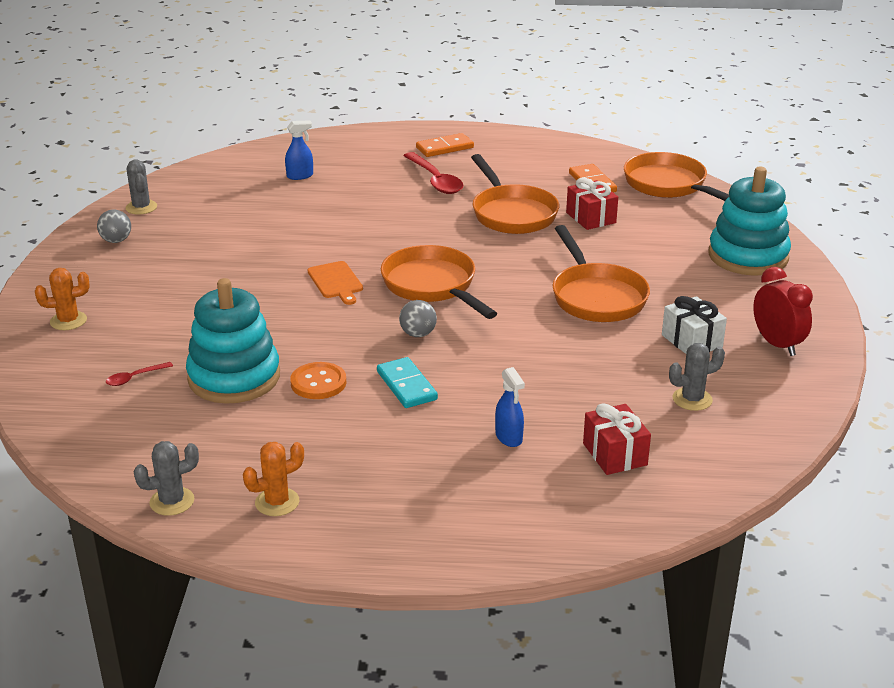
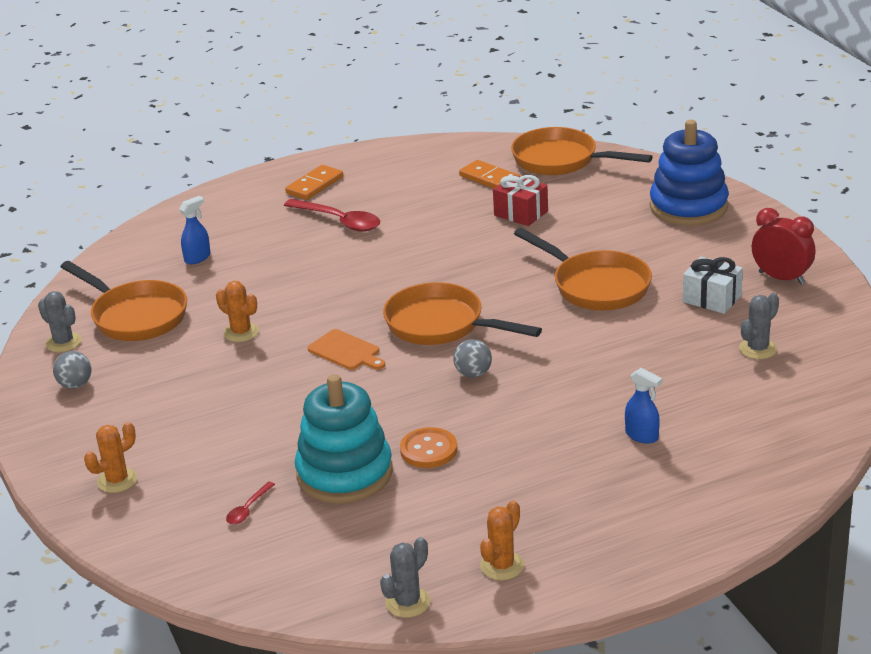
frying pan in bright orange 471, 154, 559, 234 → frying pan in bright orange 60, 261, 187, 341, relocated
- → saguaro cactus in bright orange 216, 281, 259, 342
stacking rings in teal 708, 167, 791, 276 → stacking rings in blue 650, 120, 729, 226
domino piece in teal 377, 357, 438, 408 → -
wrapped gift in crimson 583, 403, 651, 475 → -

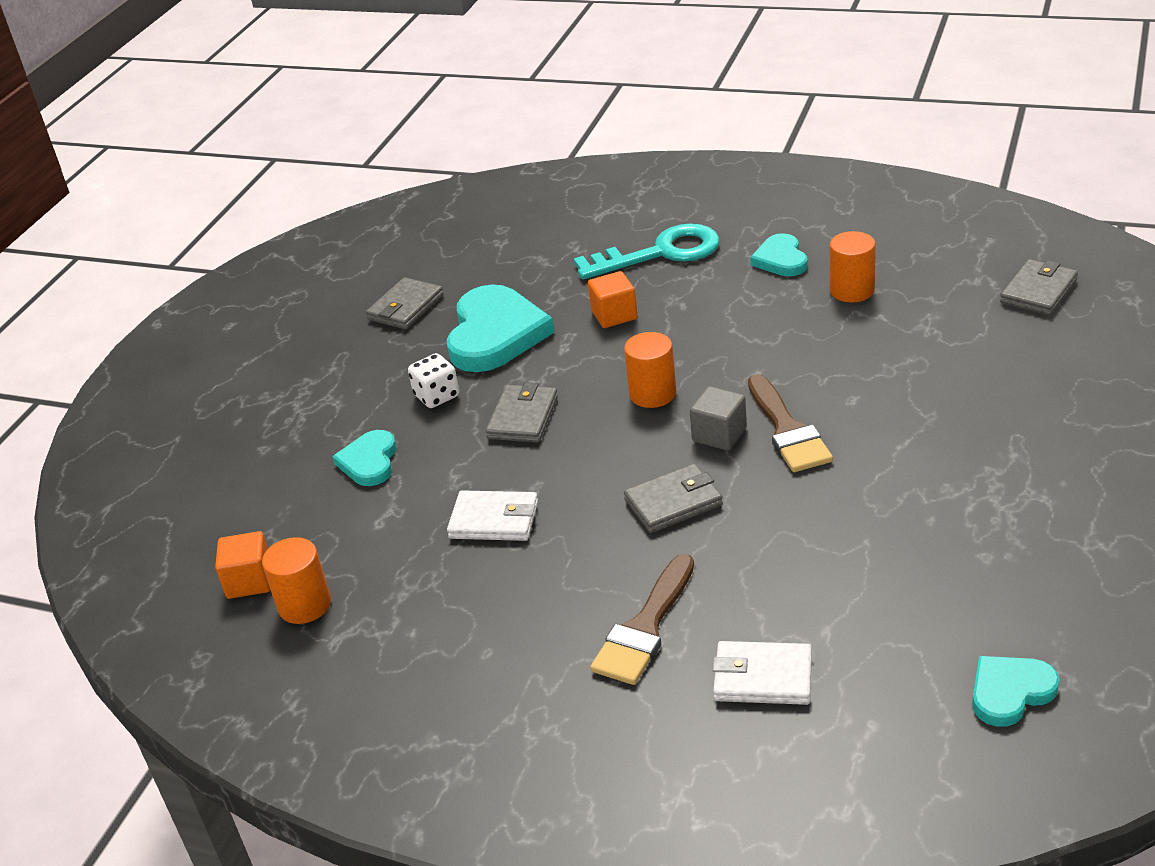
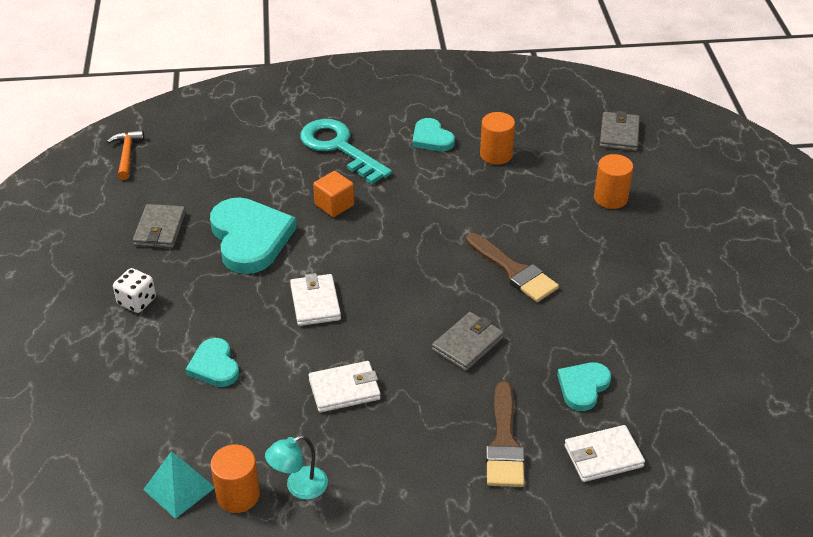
- → claw hammer in bright orange 107, 130, 144, 180
die in white 408, 353, 459, 408 → die in white 113, 268, 156, 313, relocated
solid cube in bright orange 215, 531, 271, 599 → pyramid shape in teal 143, 452, 214, 519
- → reading lamp in teal 265, 435, 328, 500
card wallet in gray 486, 382, 558, 443 → card wallet in white 290, 273, 341, 326
latchkey in teal 574, 224, 720, 279 → latchkey in teal 300, 119, 392, 185, 90 degrees counterclockwise
love heart in teal 972, 656, 1060, 727 → love heart in teal 557, 362, 611, 411, relocated
cylinder shape in bright orange 624, 332, 676, 408 → cylinder shape in bright orange 594, 154, 633, 209, relocated
solid cube in gray 690, 386, 747, 451 → -

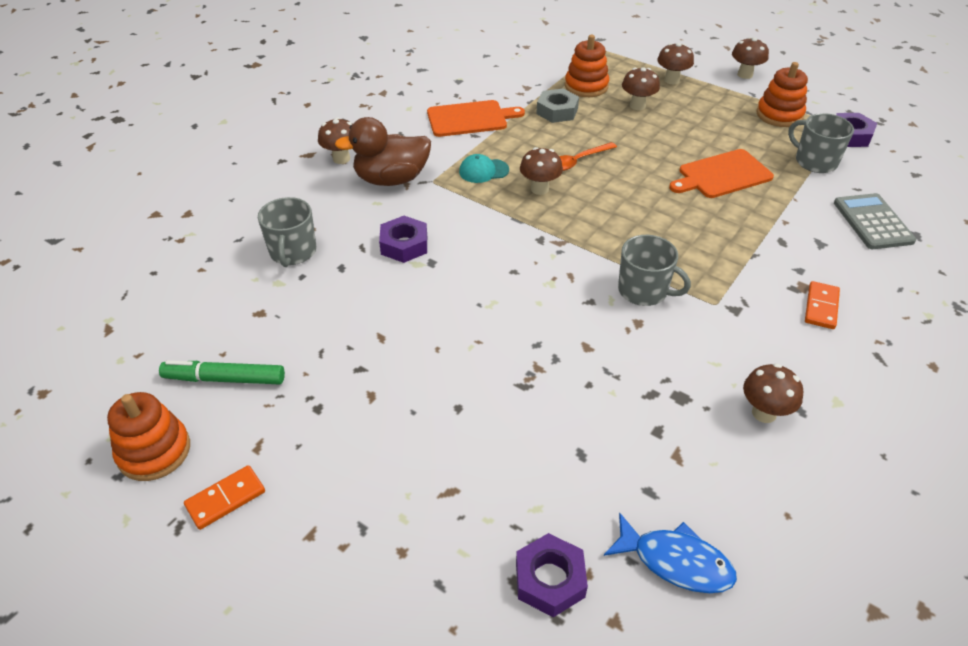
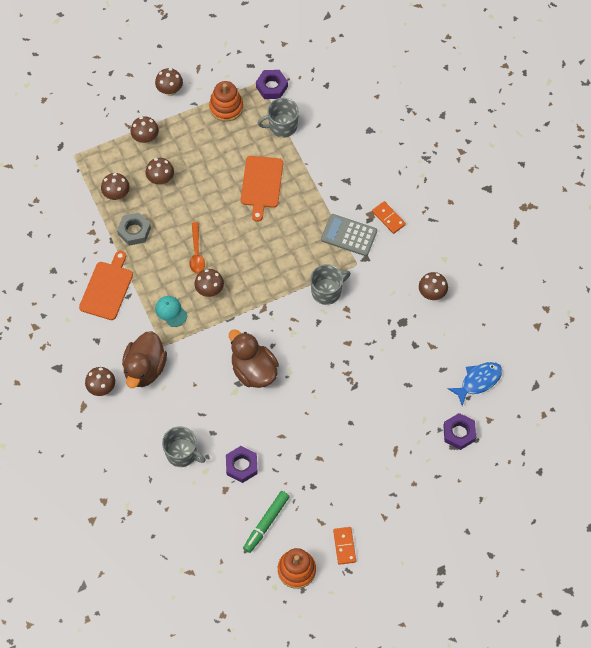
stacking rings in bright orange 565, 35, 609, 97 → fungus in brown 101, 173, 130, 201
cap in teal 459, 154, 509, 183 → cap in teal 155, 296, 187, 327, 120 degrees clockwise
nut in purple 379, 216, 427, 263 → nut in purple 226, 446, 258, 483, relocated
- → duck in brown 229, 329, 279, 388
calculator in gray 834, 193, 916, 249 → calculator in gray 321, 214, 377, 256, relocated

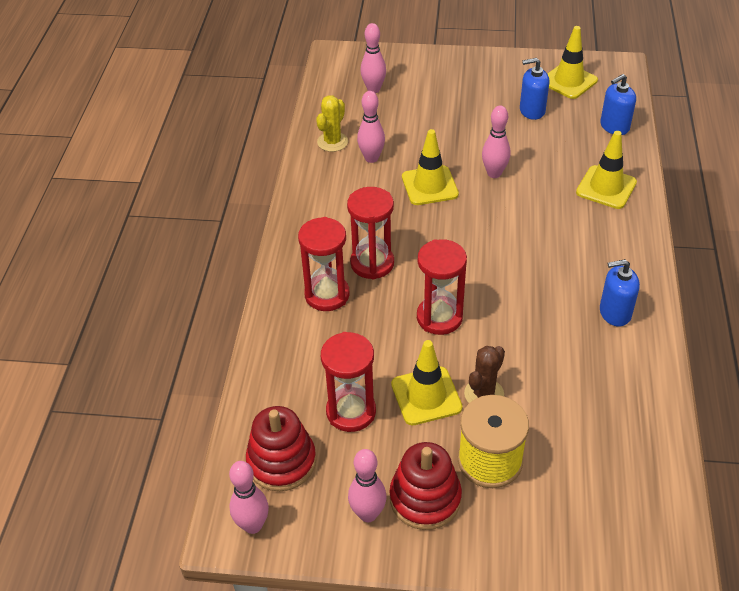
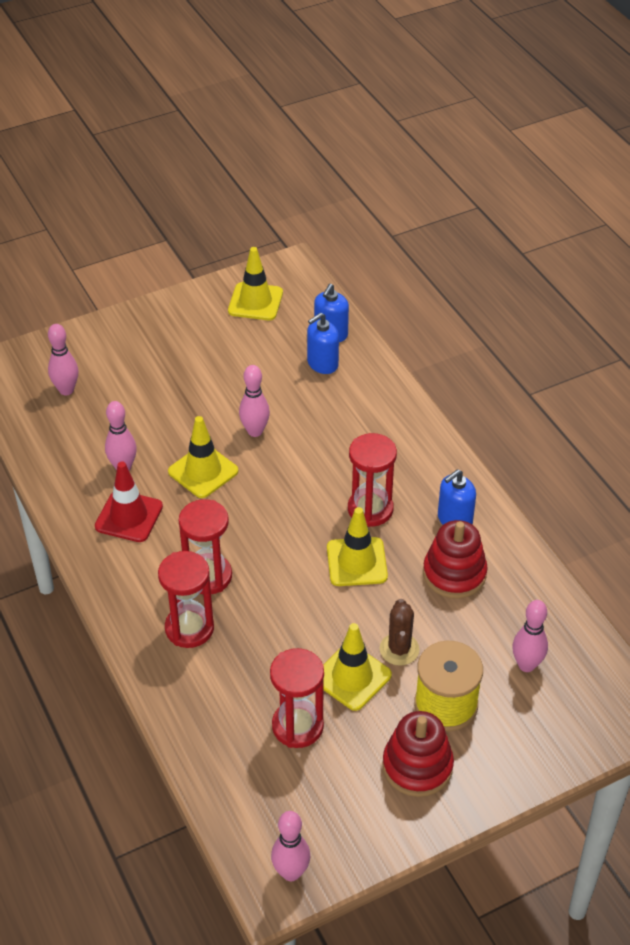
- → safety cone in crimson 95, 461, 163, 542
soap pump in blue 520, 58, 549, 120 → soap pump in blue 307, 312, 339, 374, relocated
safety cone in bright yellow 576, 131, 637, 209 → safety cone in bright yellow 327, 507, 388, 586, relocated
hourglass in crimson 417, 239, 467, 335 → hourglass in crimson 348, 433, 397, 527, relocated
stacking rings in crimson 246, 406, 316, 491 → stacking rings in crimson 423, 520, 488, 599, relocated
skittle in rose-pink 348, 449, 387, 522 → skittle in rose-pink 512, 600, 548, 672, relocated
saguaro cactus in bright yellow 316, 95, 348, 152 → -

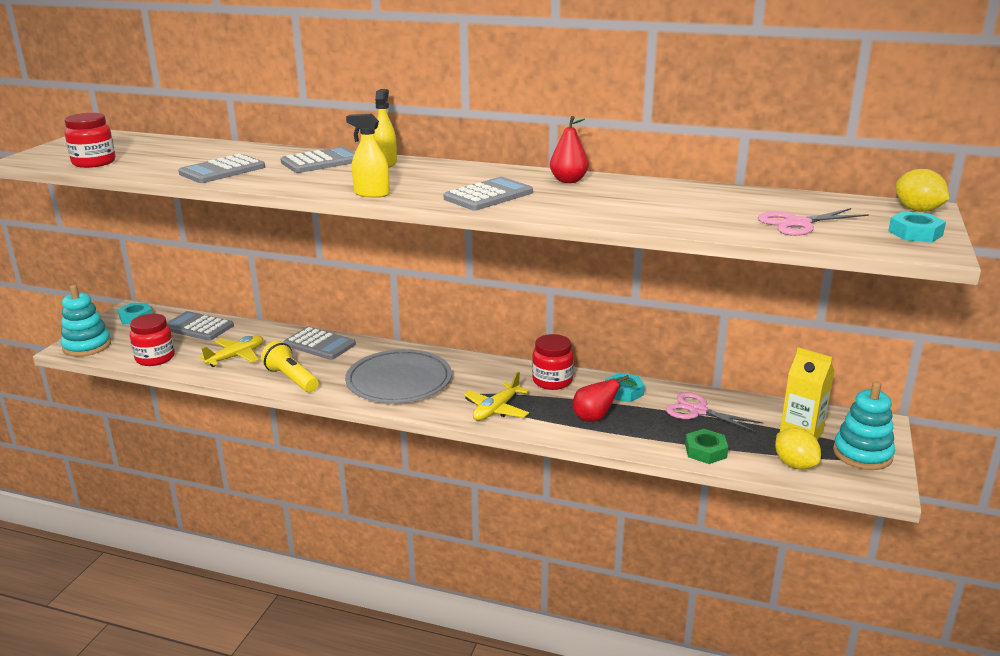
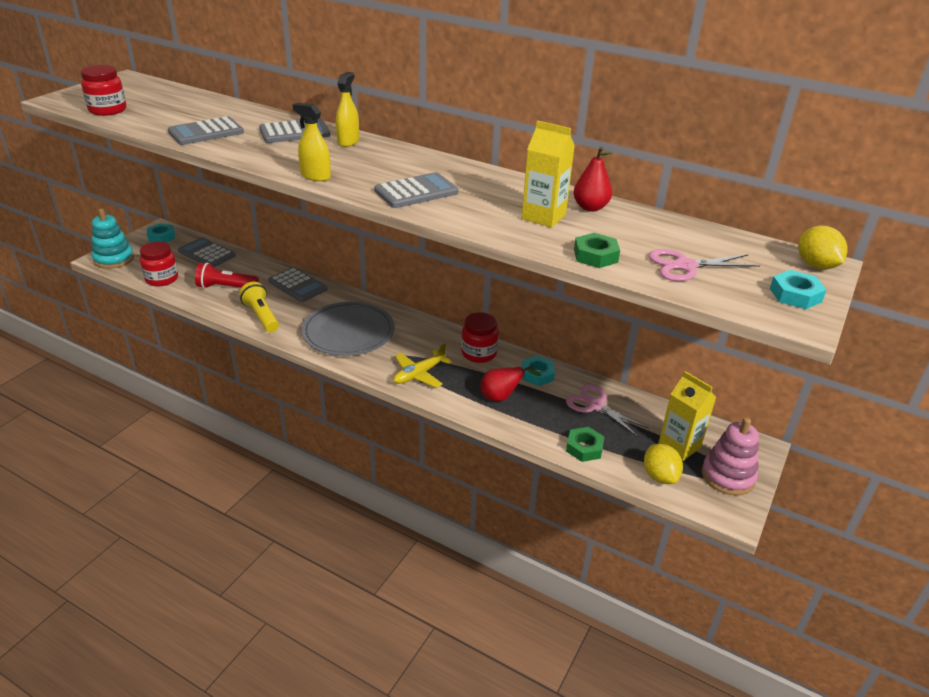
plane in bright yellow 199, 335, 263, 367 → flashlight in crimson 195, 263, 259, 289
- → carton in bright yellow 522, 121, 575, 228
toy pear in crimson 550, 116, 589, 183 → toy pear in crimson 573, 147, 612, 212, relocated
- → nut in emerald 574, 233, 620, 268
stacking rings in teal 833, 381, 895, 470 → stacking rings in rose-pink 702, 417, 759, 496

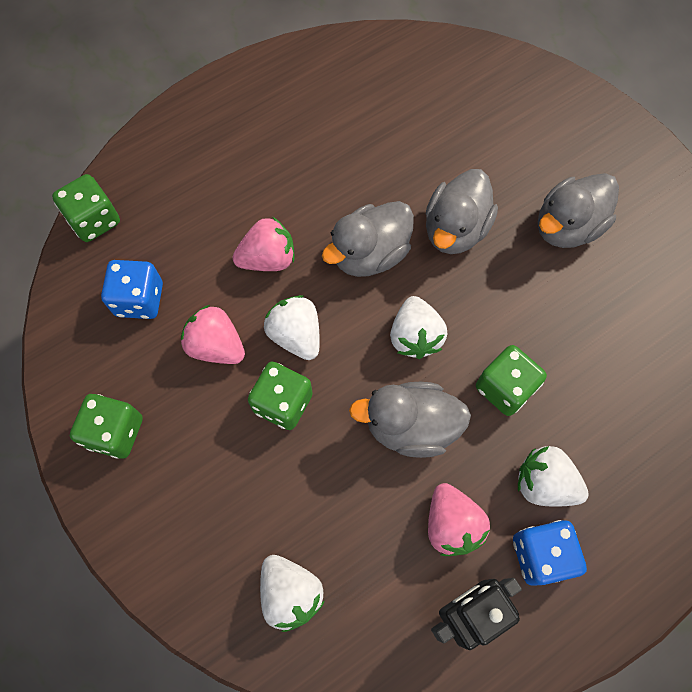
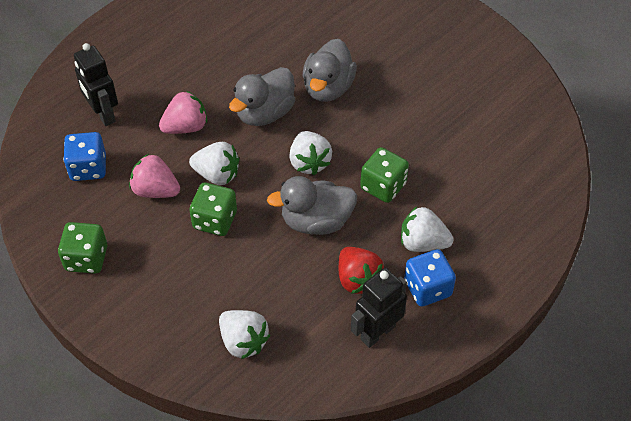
- → robot in ebony 74, 43, 118, 126
berry in white 264, 295, 320, 360 → berry in white 189, 142, 239, 185, 150 degrees clockwise
berry in rose-pink 428, 483, 490, 556 → berry in crimson 339, 247, 384, 294
die in emerald 52, 174, 120, 242 → -
duck in gray 538, 173, 619, 248 → -

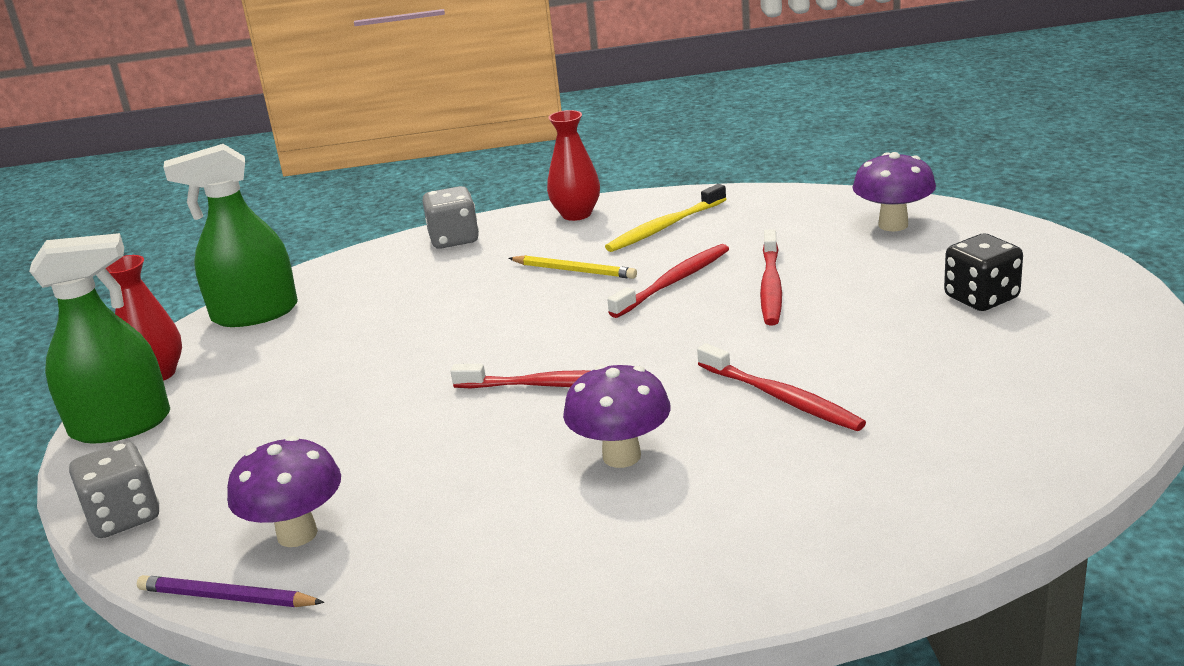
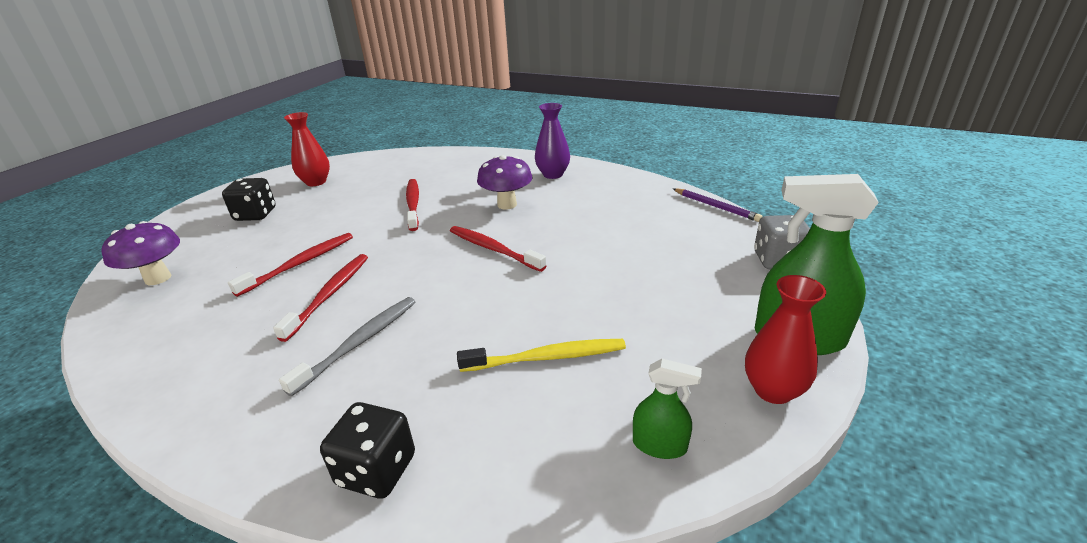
dental brush in crimson 607, 244, 729, 318 → dental brush in crimson 273, 254, 368, 342, 120 degrees clockwise
pencil in bright yellow 508, 255, 637, 279 → dental brush in gray 279, 297, 415, 396
vase in crimson 547, 110, 600, 221 → vase in crimson 284, 112, 330, 186, relocated
die in gray 422, 186, 479, 249 → die in ebony 320, 402, 415, 498
dental brush in bright yellow 605, 184, 726, 252 → dental brush in bright yellow 457, 339, 626, 372, relocated
- → vase in purple 535, 103, 570, 179
spray cleaner in emerald 164, 144, 298, 327 → spray cleaner in emerald 633, 359, 702, 459, x0.52
fungus in purple 227, 436, 341, 547 → -

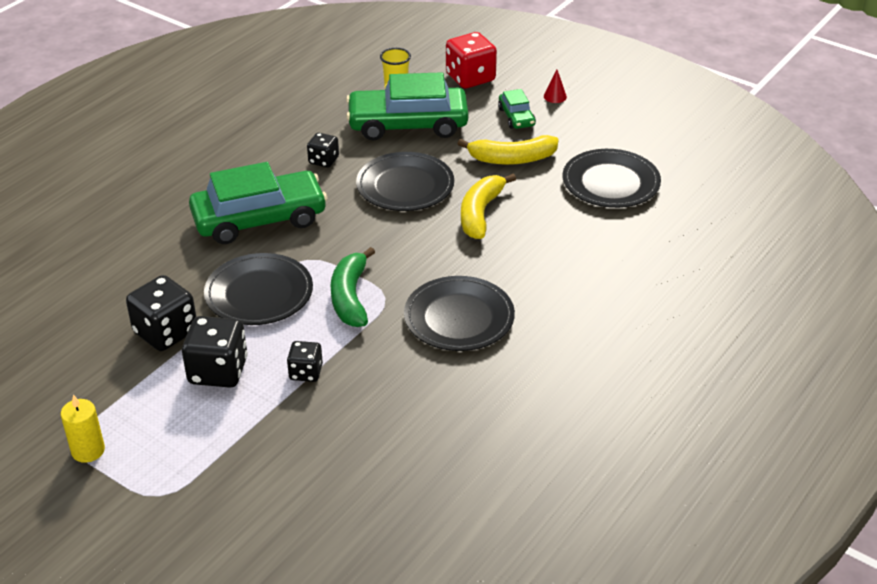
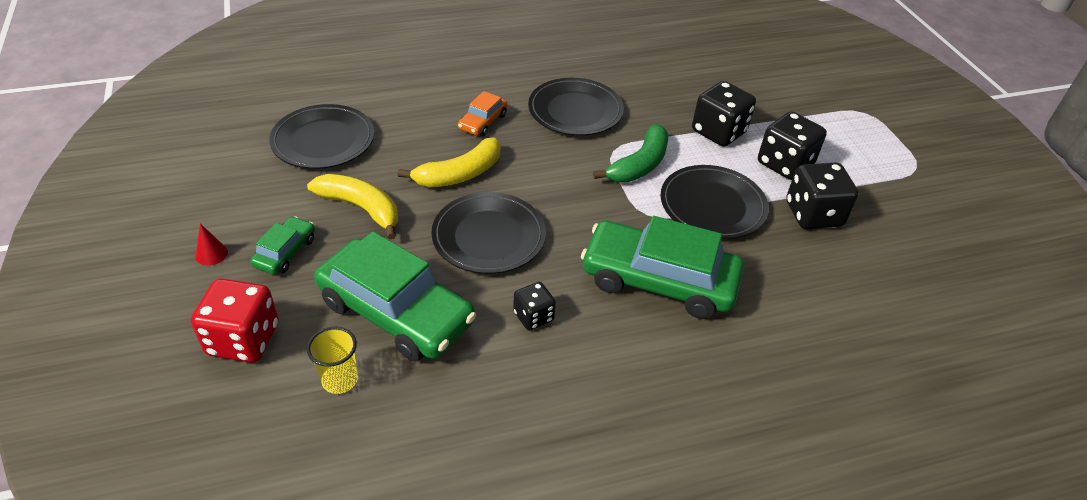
- → automobile in bright orange 458, 91, 507, 136
die in ebony 287, 341, 323, 382 → die in ebony 692, 81, 756, 147, x1.73
candle in bright yellow 61, 394, 105, 463 → -

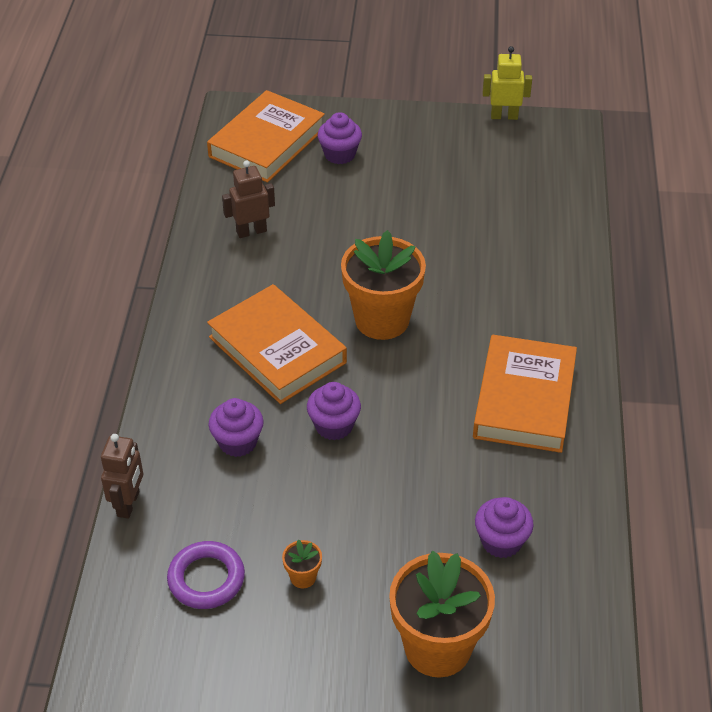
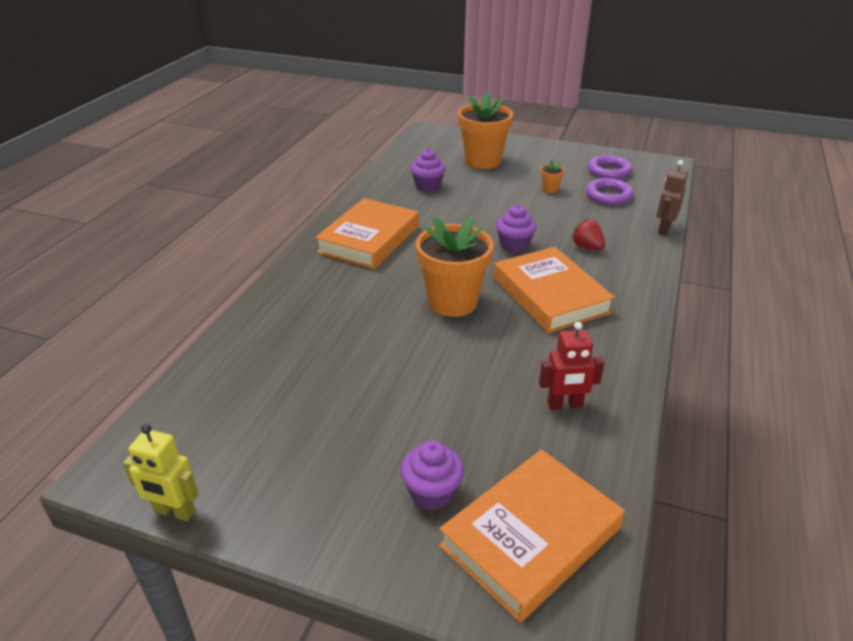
robot in brown 222, 160, 275, 238 → robot in crimson 539, 321, 605, 410
muffin in purple 209, 398, 264, 457 → berry in crimson 571, 218, 605, 250
- → ring in purple 588, 155, 632, 179

